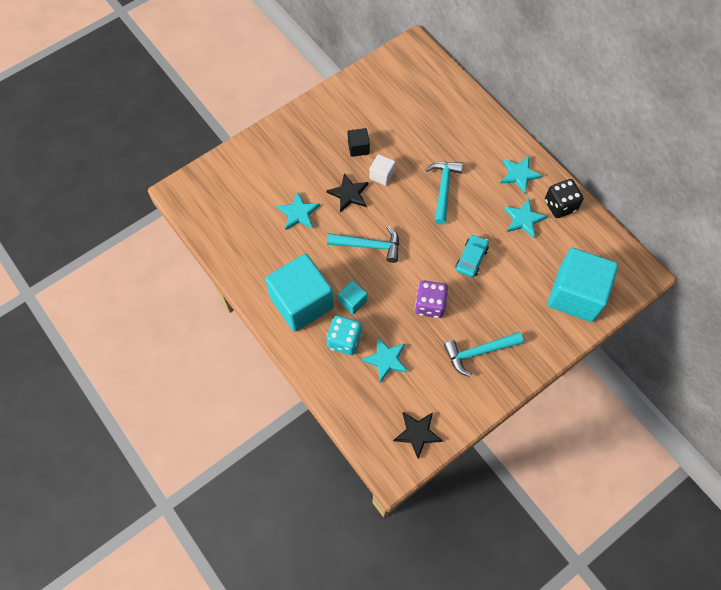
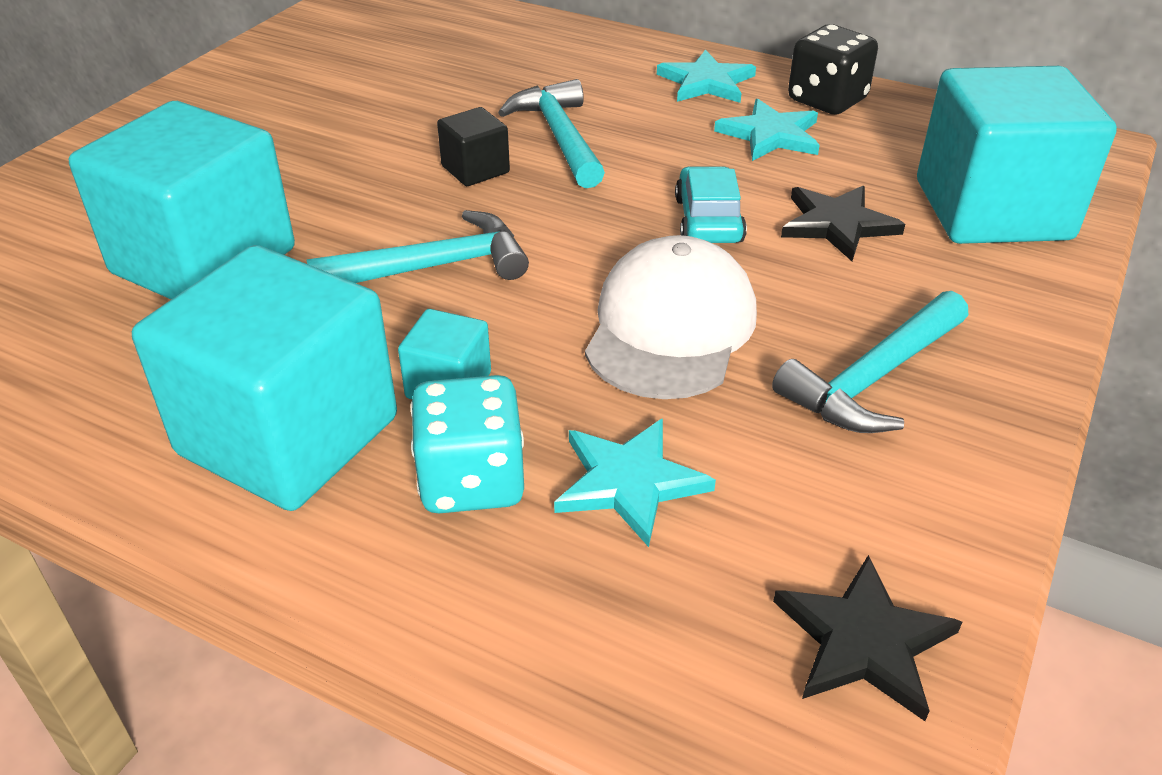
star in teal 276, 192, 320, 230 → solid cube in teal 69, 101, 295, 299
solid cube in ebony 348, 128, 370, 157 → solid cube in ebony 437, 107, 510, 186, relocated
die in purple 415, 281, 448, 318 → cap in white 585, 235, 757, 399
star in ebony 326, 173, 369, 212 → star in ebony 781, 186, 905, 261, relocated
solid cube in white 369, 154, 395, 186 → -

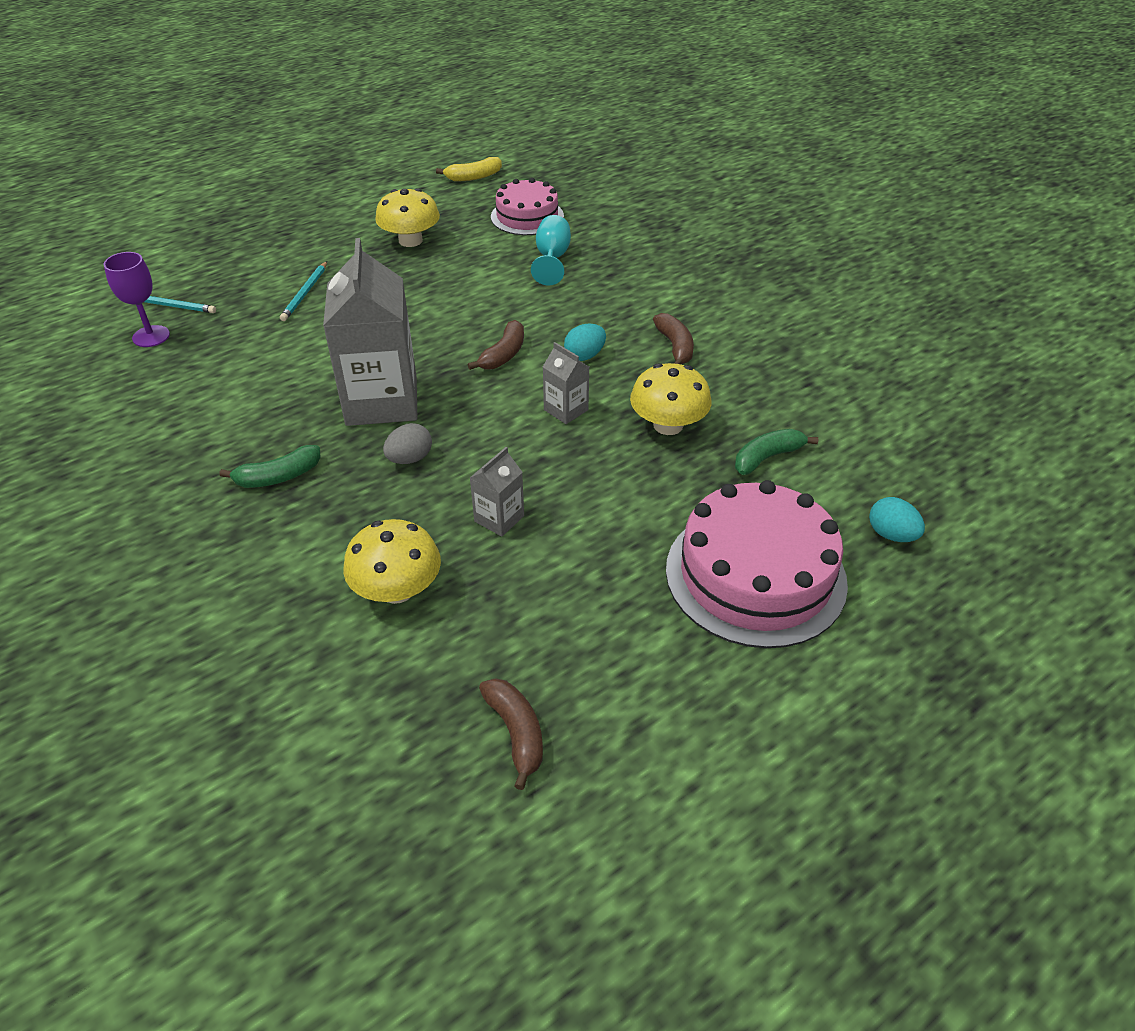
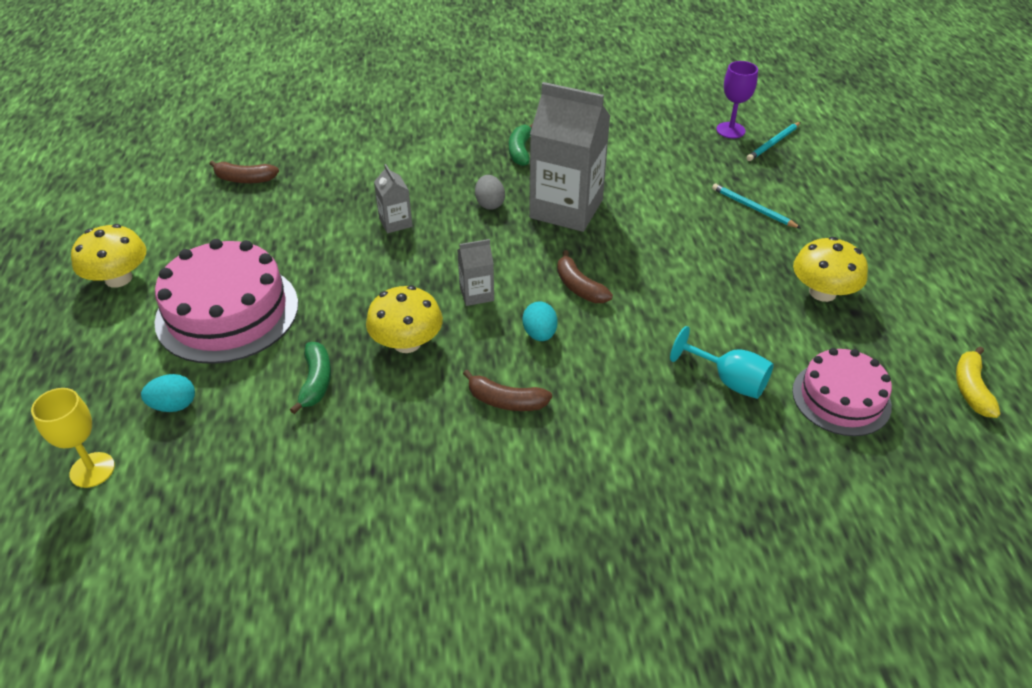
- → goblet in bright yellow 31, 388, 115, 488
fungus in bright yellow 343, 519, 441, 604 → fungus in bright yellow 71, 224, 146, 288, relocated

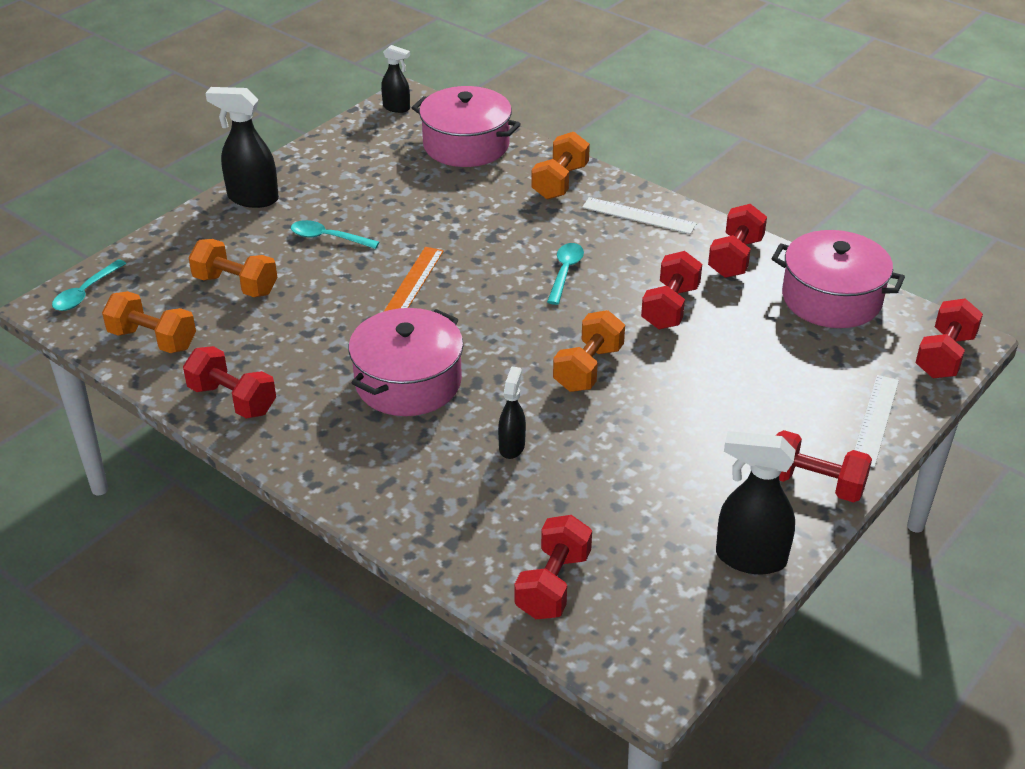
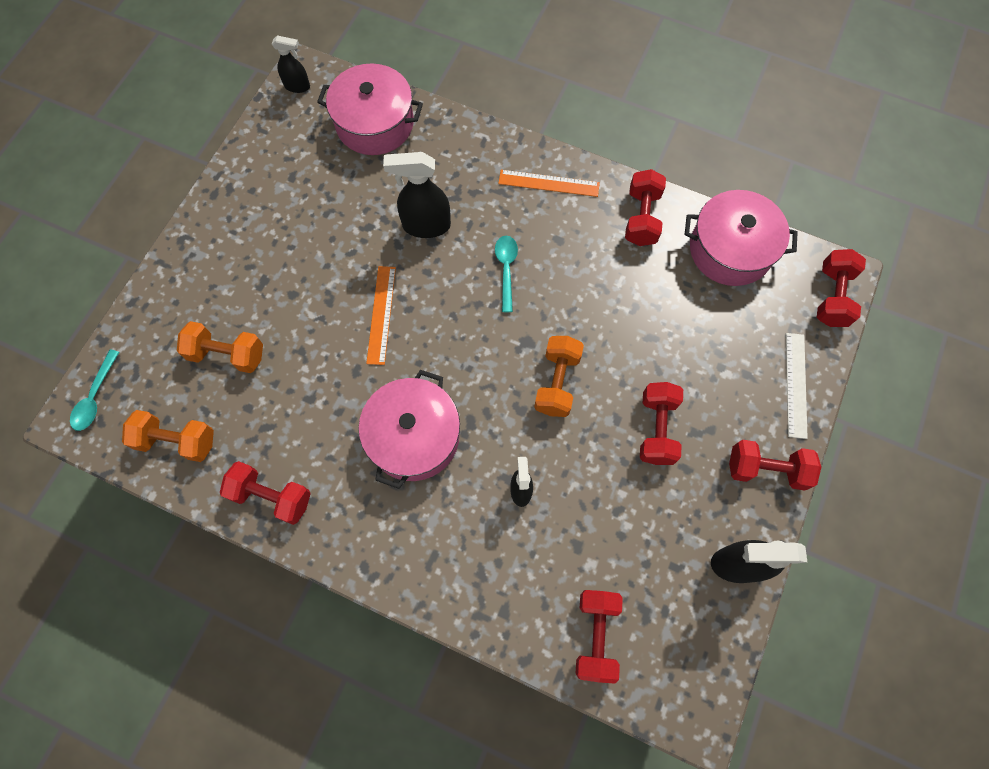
spray cleaner in ebony 206, 87, 279, 208 → spray cleaner in ebony 383, 152, 451, 238, relocated
measuring stick in white 582, 197, 697, 234 → measuring stick in bright orange 498, 170, 600, 197
dumbbell in crimson 641, 251, 702, 329 → dumbbell in crimson 640, 382, 683, 465, relocated
tablespoon in teal 291, 220, 379, 249 → -
dumbbell in bright orange 531, 132, 590, 200 → -

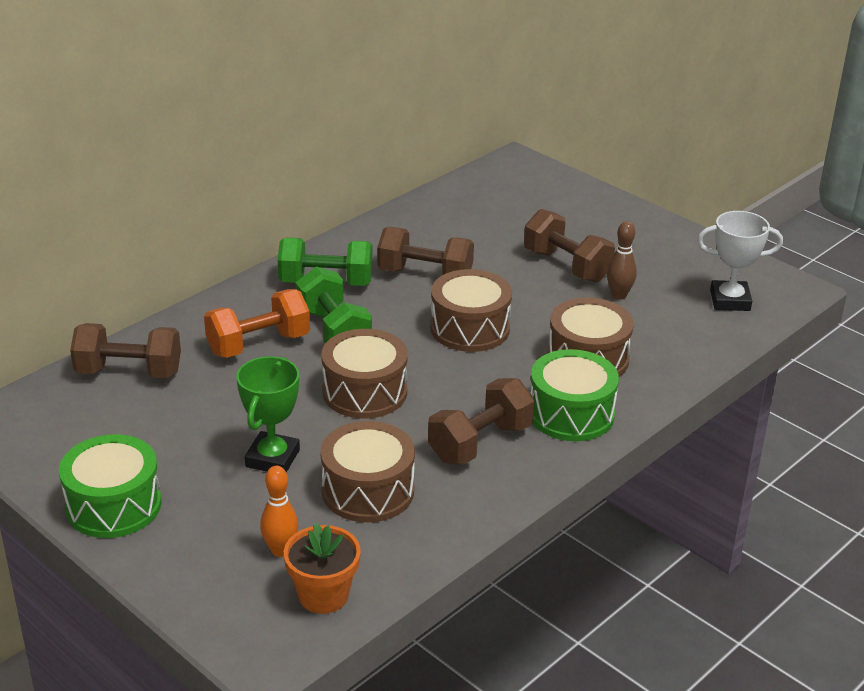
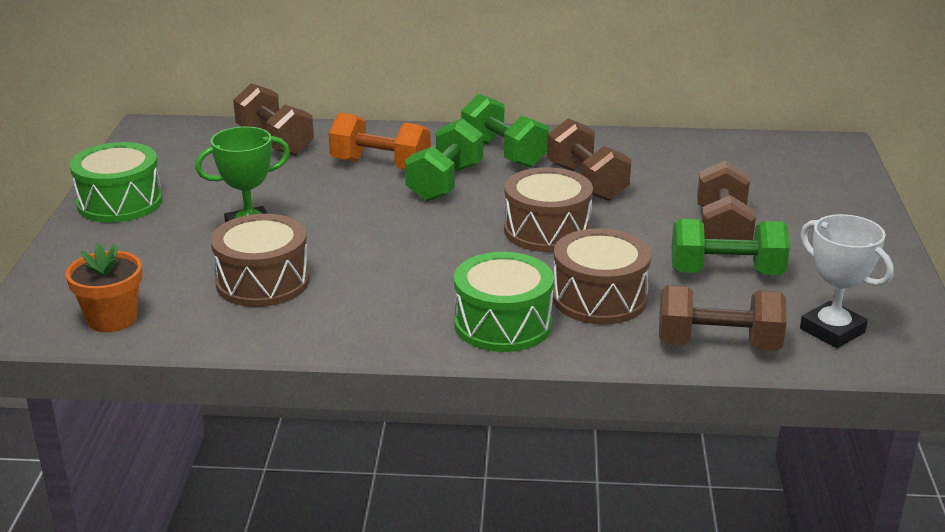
dumbbell in brown 428, 378, 535, 465 → dumbbell in brown 659, 285, 787, 351, relocated
skittle in brown 607, 221, 637, 300 → dumbbell in emerald 671, 219, 790, 275
skittle in bright orange 260, 466, 298, 557 → -
drum in brown 321, 329, 408, 418 → -

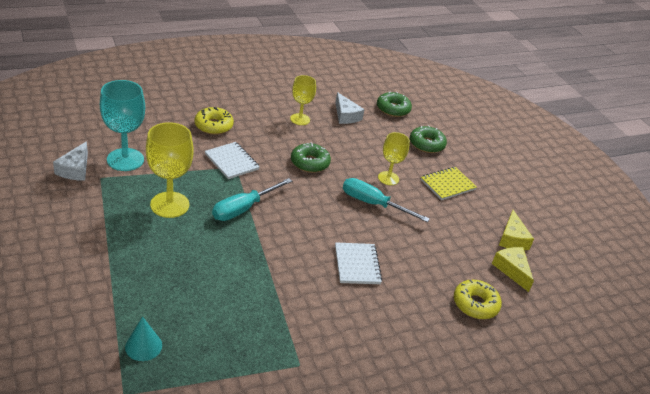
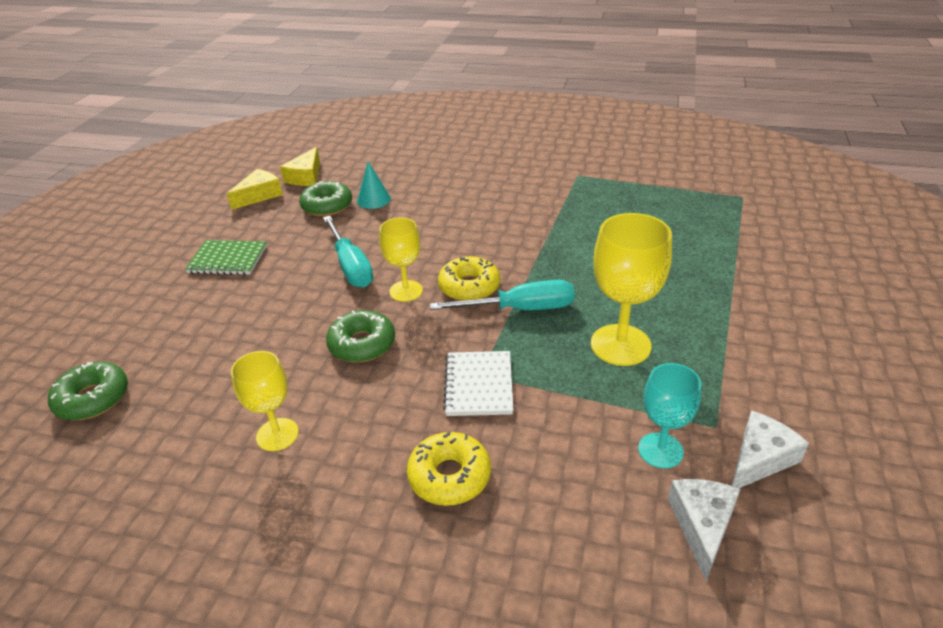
notebook in bright yellow 421, 167, 477, 200 → notebook in emerald 185, 240, 267, 275
glazed donut in emerald 410, 125, 447, 153 → glazed donut in emerald 299, 181, 352, 216, relocated
cone shape in teal 125, 316, 162, 361 → cone shape in teal 357, 161, 391, 209, relocated
goblet in bright yellow 378, 132, 410, 185 → goblet in bright yellow 379, 217, 423, 302, relocated
glazed donut in bright yellow 454, 280, 502, 319 → glazed donut in bright yellow 438, 256, 500, 301, relocated
goblet in teal 100, 80, 145, 171 → goblet in teal 638, 363, 701, 468, x0.63
cheese in white 335, 92, 365, 124 → cheese in white 668, 479, 740, 581, relocated
notebook in white 335, 242, 382, 284 → -

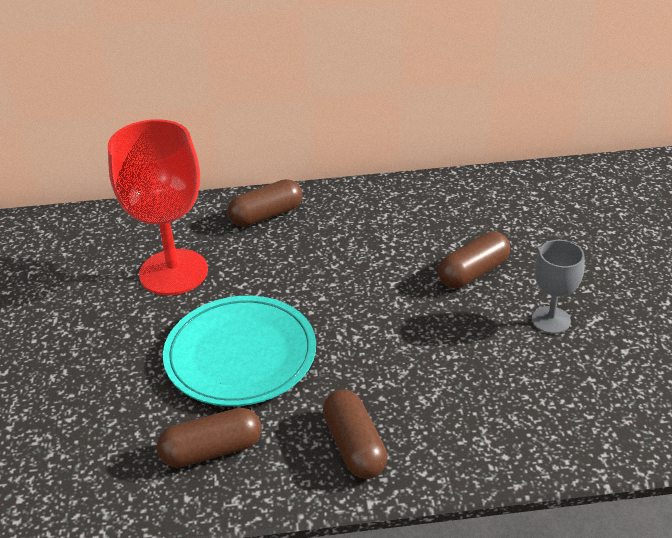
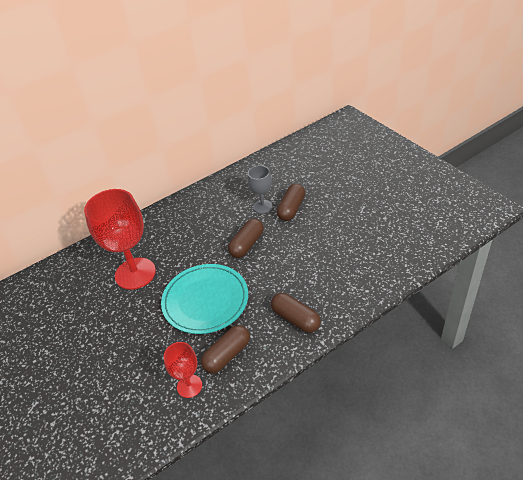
- → goblet in crimson 164, 342, 202, 398
pill in brown 228, 179, 302, 227 → pill in brown 228, 219, 264, 258, relocated
goblet in gray 532, 240, 585, 334 → goblet in gray 247, 165, 273, 213, relocated

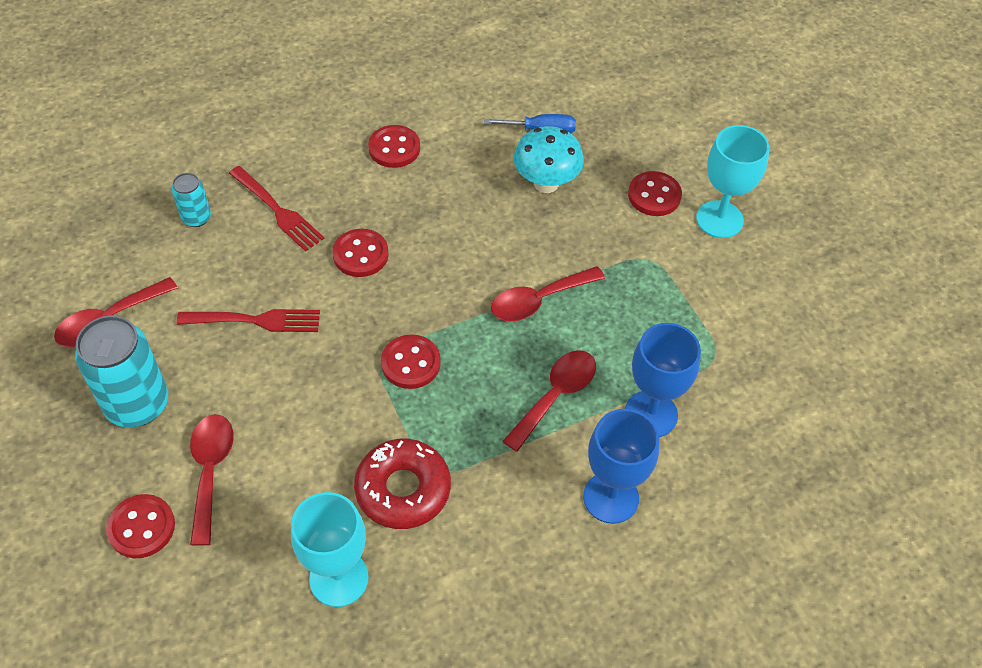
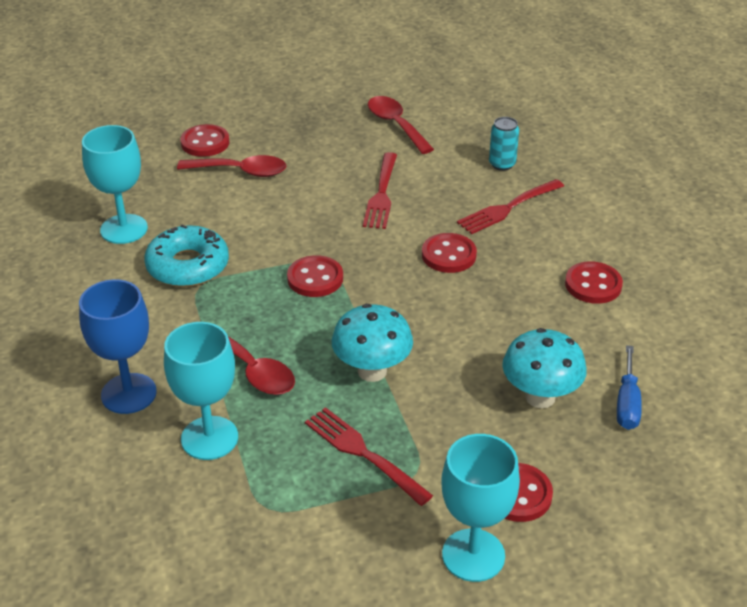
glazed donut in crimson 354, 439, 451, 529 → glazed donut in teal 144, 224, 229, 287
goblet in blue 625, 323, 701, 437 → goblet in teal 164, 322, 238, 460
- → table fork in crimson 305, 407, 433, 506
tablespoon in crimson 491, 266, 605, 321 → fungus in teal 332, 304, 413, 382
can in teal 75, 316, 168, 427 → -

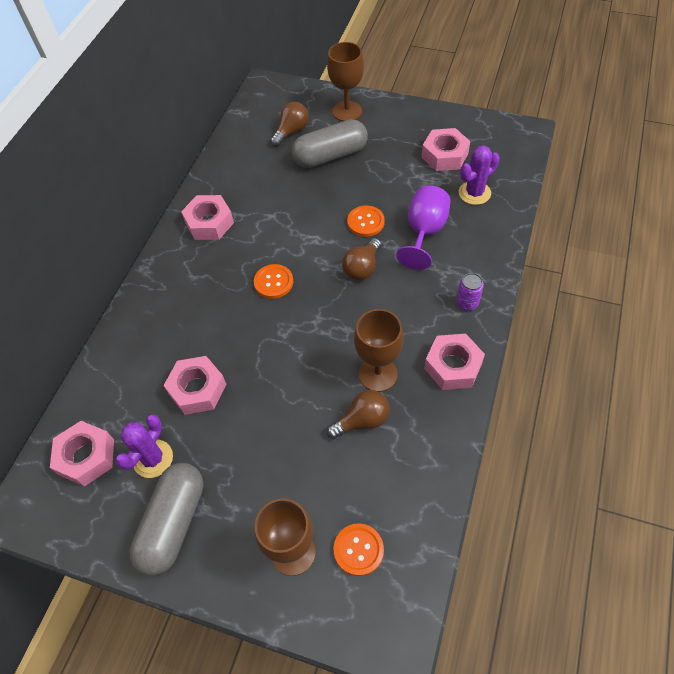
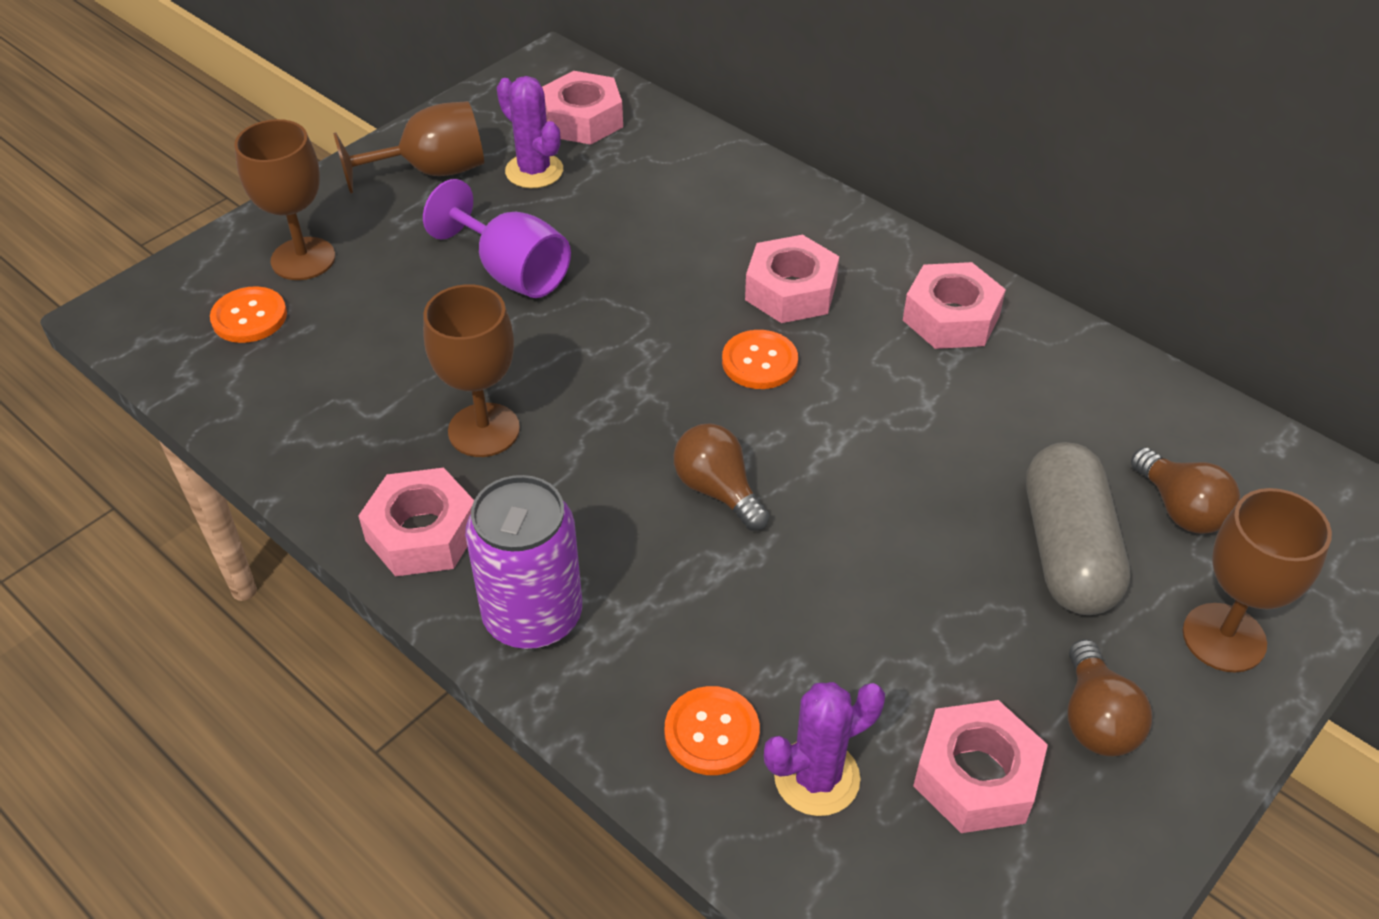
pill in gray 129, 463, 204, 576 → goblet in brown 333, 101, 484, 194
goblet in purple 396, 185, 451, 270 → goblet in purple 423, 179, 571, 298, relocated
can in purple 456, 273, 484, 311 → can in purple 465, 475, 582, 650, x2.03
shirt button in bright orange 347, 206, 385, 237 → shirt button in bright orange 665, 686, 760, 775, relocated
nut in rose-pink 163, 356, 227, 415 → nut in rose-pink 745, 235, 839, 323, relocated
saguaro cactus in purple 459, 145, 500, 205 → saguaro cactus in purple 764, 682, 885, 816, 75 degrees clockwise
light bulb in brown 326, 390, 390, 439 → light bulb in brown 1068, 639, 1152, 757, relocated

